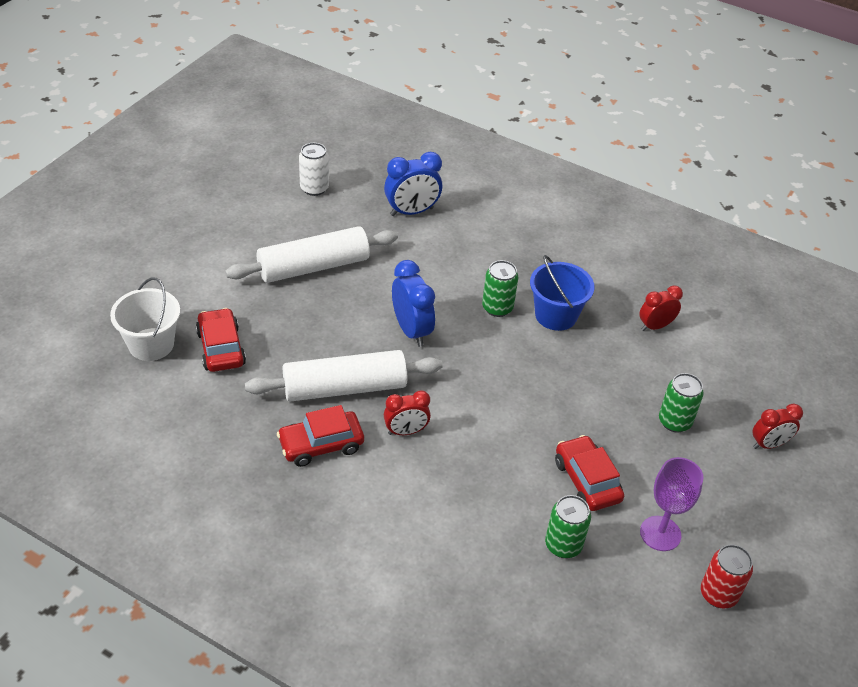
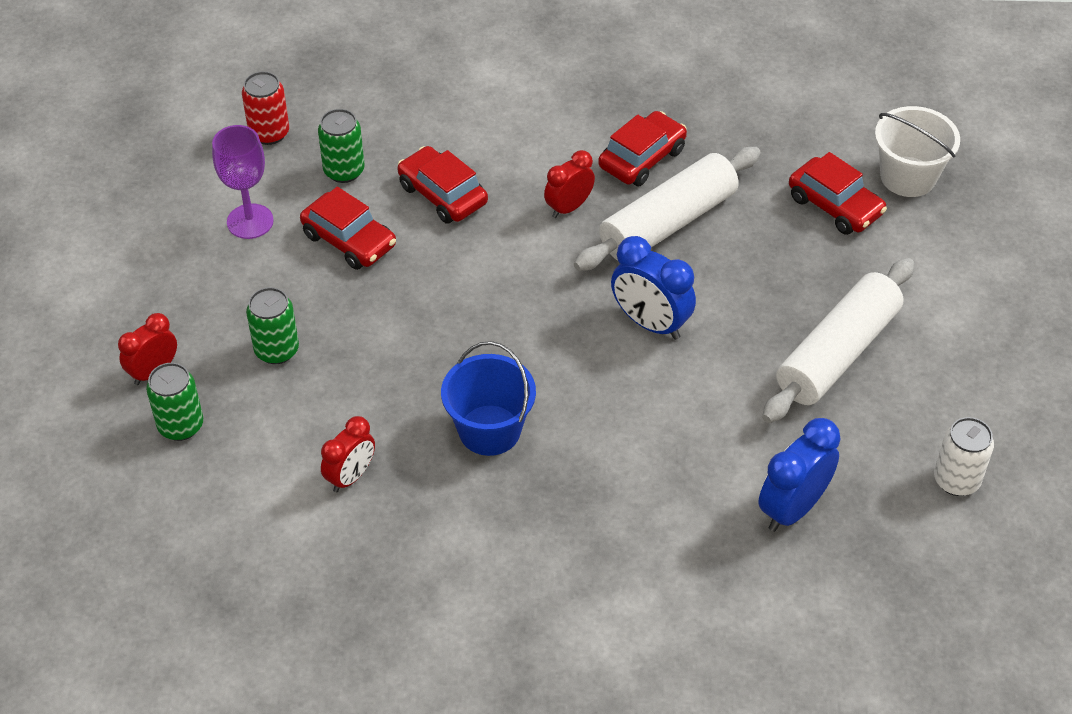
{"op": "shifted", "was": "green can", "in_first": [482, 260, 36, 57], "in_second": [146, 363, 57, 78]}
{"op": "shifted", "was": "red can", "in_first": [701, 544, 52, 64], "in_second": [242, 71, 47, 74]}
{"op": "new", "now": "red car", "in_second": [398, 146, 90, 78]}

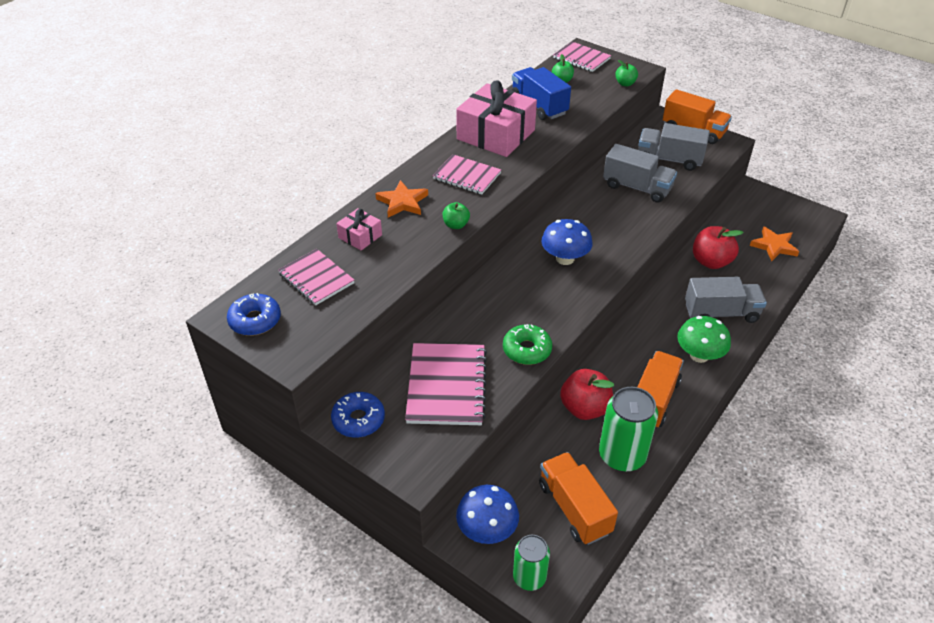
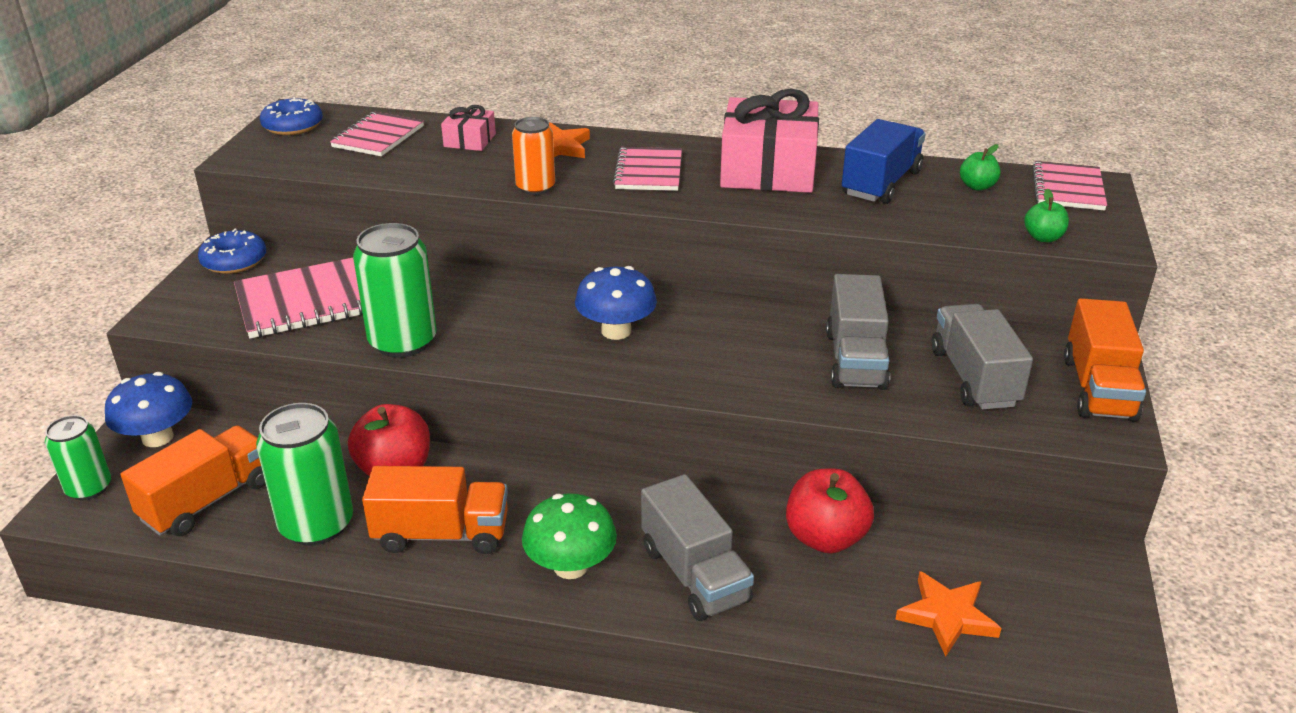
{"op": "swapped", "was": "green apple", "now": "orange can", "in_first": [443, 202, 27, 27], "in_second": [512, 117, 43, 78]}
{"op": "swapped", "was": "green donut", "now": "green can", "in_first": [503, 324, 49, 41], "in_second": [353, 223, 84, 135]}

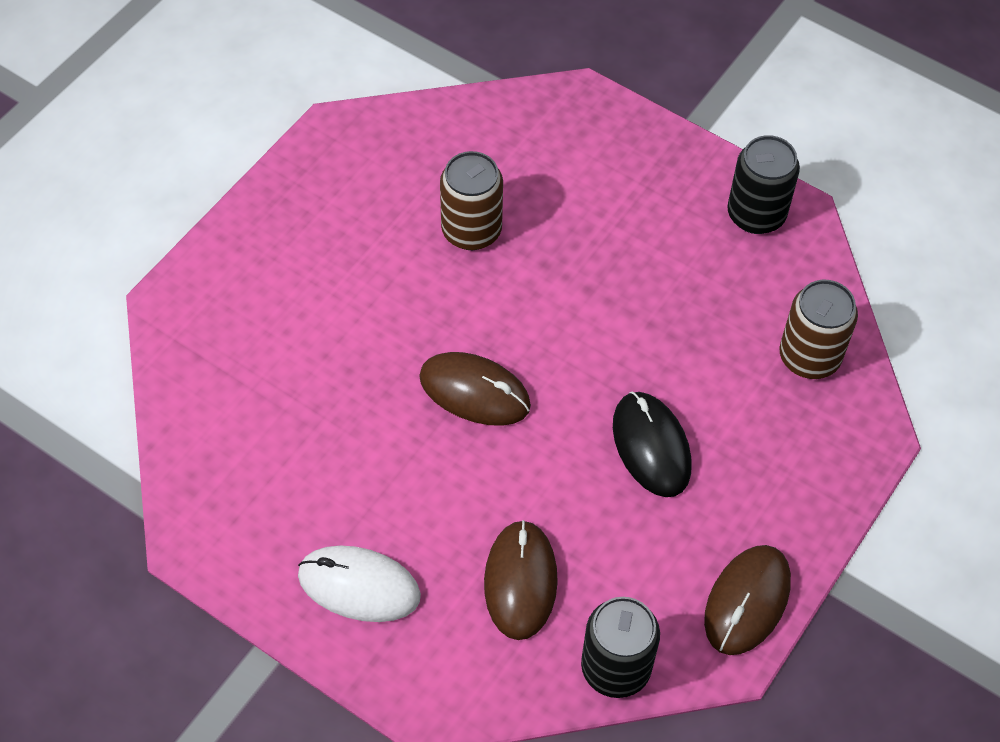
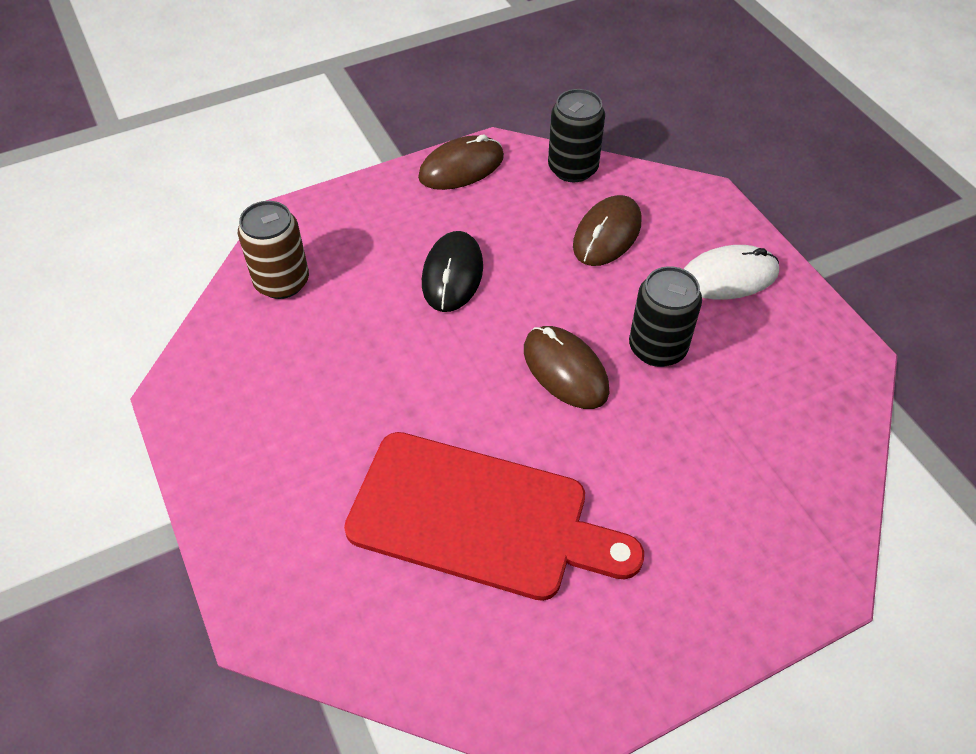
{"op": "shifted", "was": "black can", "in_first": [727, 135, 73, 99], "in_second": [629, 266, 73, 101]}
{"op": "swapped", "was": "brown can", "now": "red cutting board", "in_first": [440, 151, 63, 99], "in_second": [344, 432, 300, 169]}
{"op": "rotated", "was": "white mouse", "in_first": [298, 546, 123, 76], "in_second": [684, 245, 95, 55], "clockwise": -60}

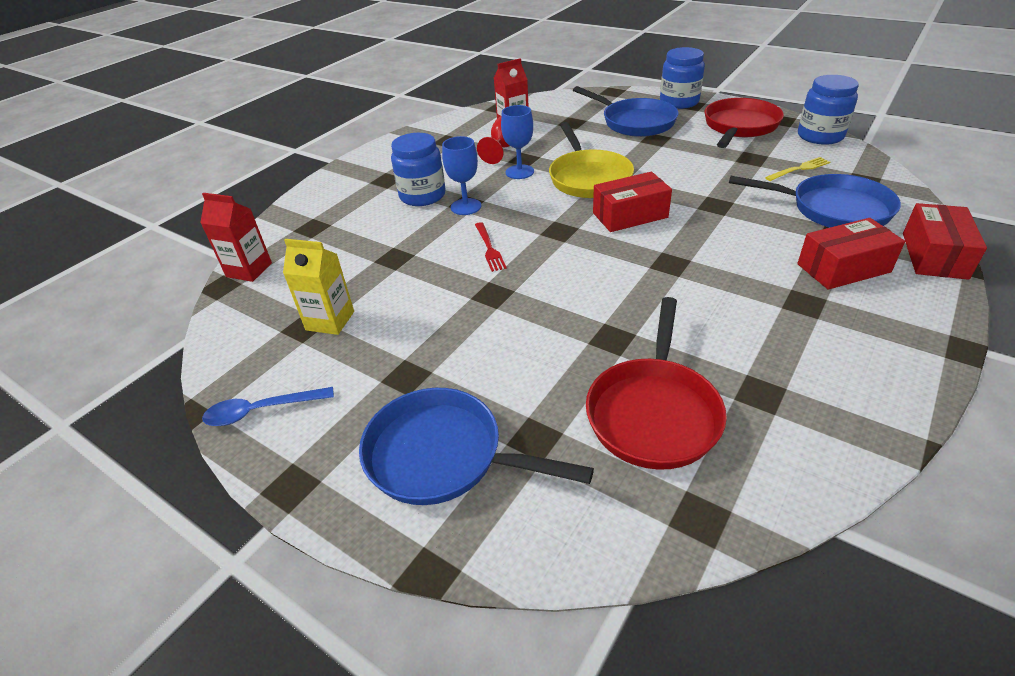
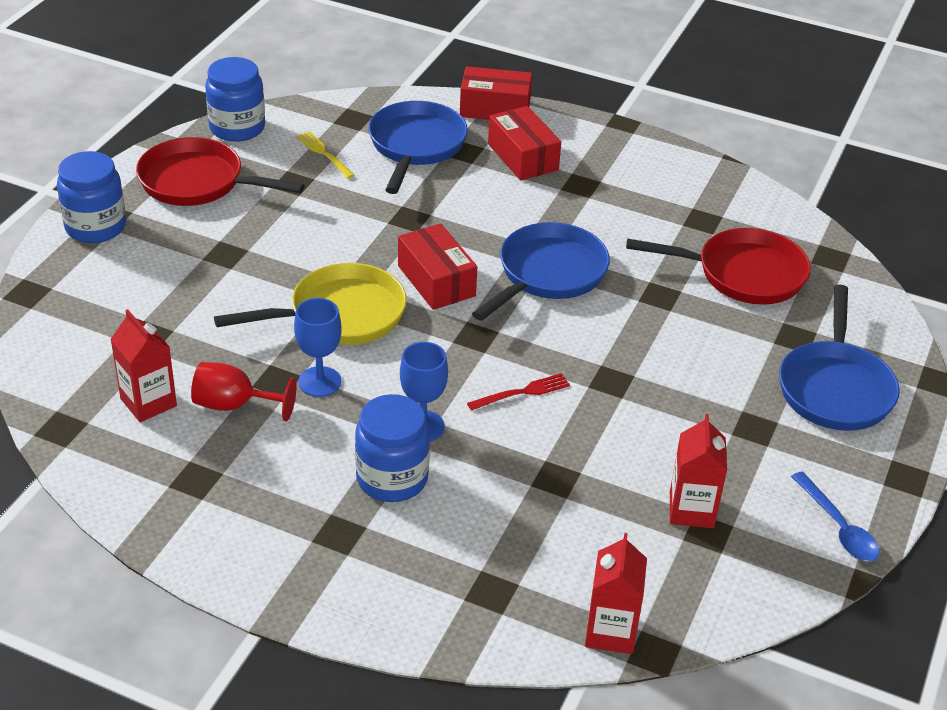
{"op": "shifted", "was": "blue pan", "in_first": [573, 86, 105, 51], "in_second": [472, 222, 138, 99]}
{"op": "repainted", "was": "yellow carton", "now": "red carton", "in_first": [283, 239, 71, 96], "in_second": [670, 414, 57, 114]}

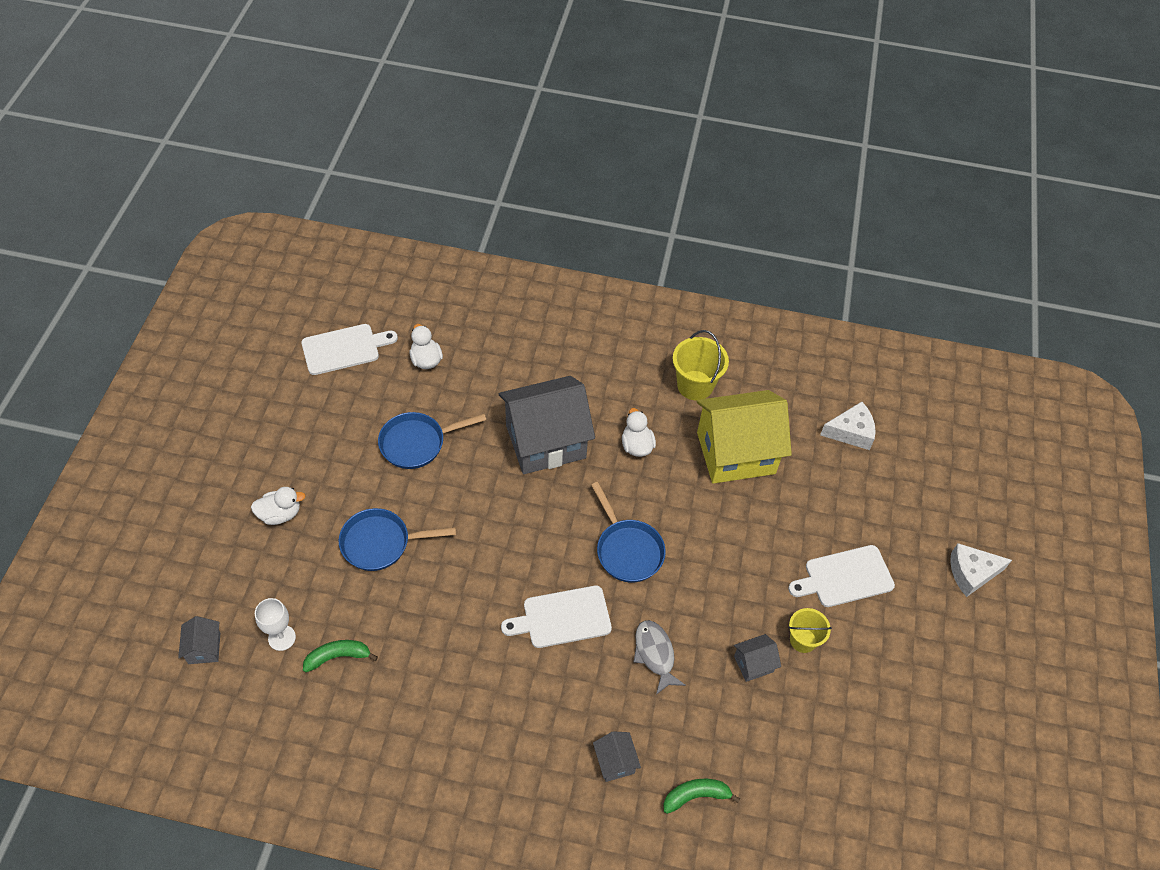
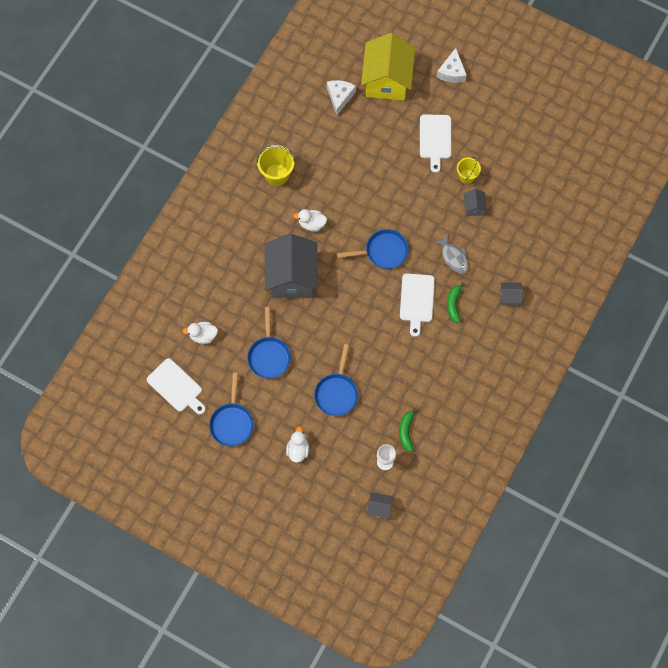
{"op": "rotated", "was": "white cutting board", "in_first": [301, 324, 97, 51], "in_second": [147, 358, 59, 57], "clockwise": 135}
{"op": "shifted", "was": "yellow house", "in_first": [696, 390, 96, 94], "in_second": [361, 33, 54, 67]}
{"op": "rotated", "was": "grey fish", "in_first": [634, 620, 52, 75], "in_second": [433, 234, 35, 40], "clockwise": -120}
{"op": "shifted", "was": "green banana", "in_first": [663, 779, 78, 35], "in_second": [447, 282, 18, 41]}
{"op": "new", "now": "blue pan", "in_second": [209, 373, 45, 73]}

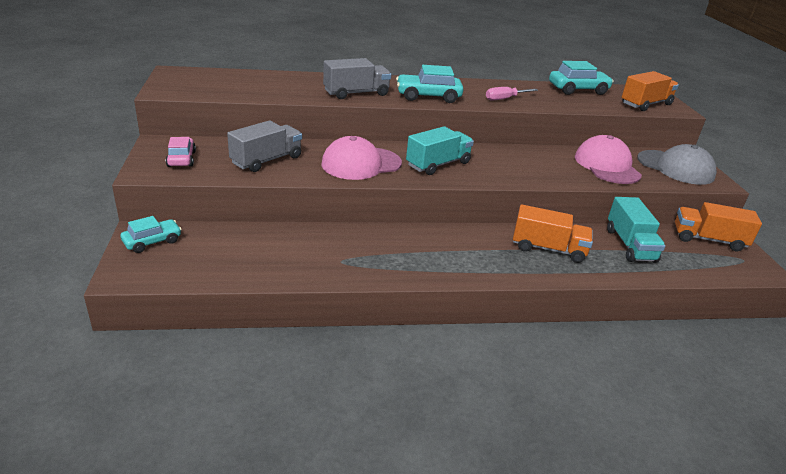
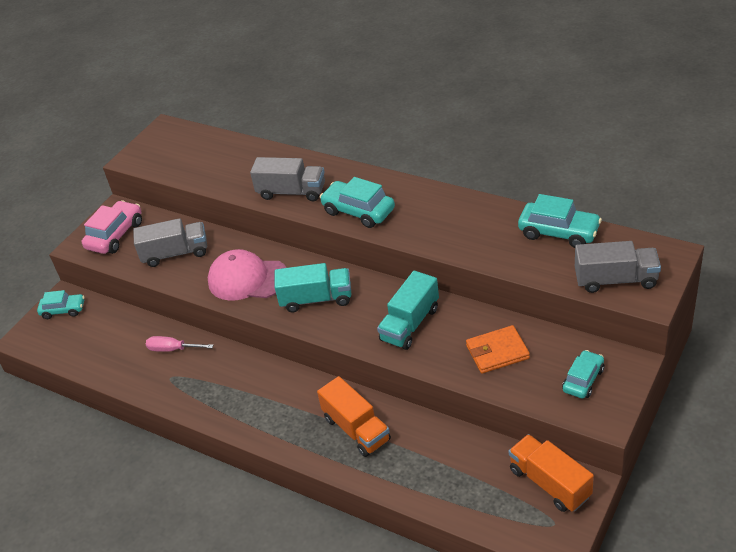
{"op": "repainted", "was": "orange truck", "now": "grey truck", "in_first": [622, 71, 57, 40], "in_second": [575, 241, 86, 52]}
{"op": "shifted", "was": "pink screwdriver", "in_first": [486, 87, 52, 13], "in_second": [146, 336, 67, 16]}
{"op": "swapped", "was": "pink cap", "now": "orange wallet", "in_first": [575, 135, 67, 49], "in_second": [466, 325, 64, 49]}
{"op": "scaled", "was": "pink car", "in_first": [166, 137, 30, 30], "in_second": [82, 200, 60, 54], "ratio": 1.53}
{"op": "swapped", "was": "grey cap", "now": "turquoise car", "in_first": [637, 144, 80, 41], "in_second": [562, 350, 42, 49]}
{"op": "shifted", "was": "turquoise truck", "in_first": [607, 197, 58, 66], "in_second": [377, 271, 62, 79]}

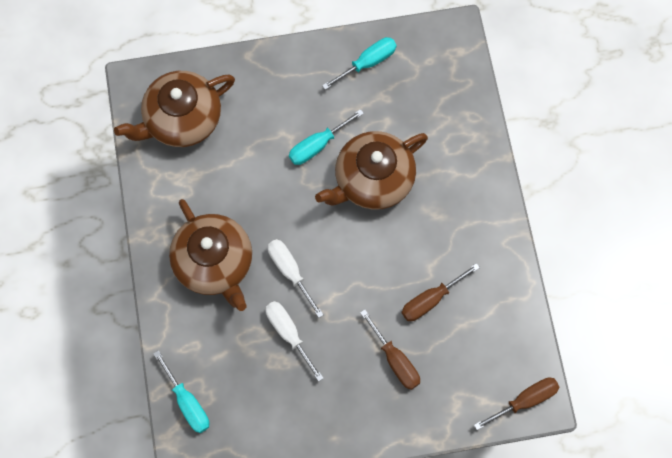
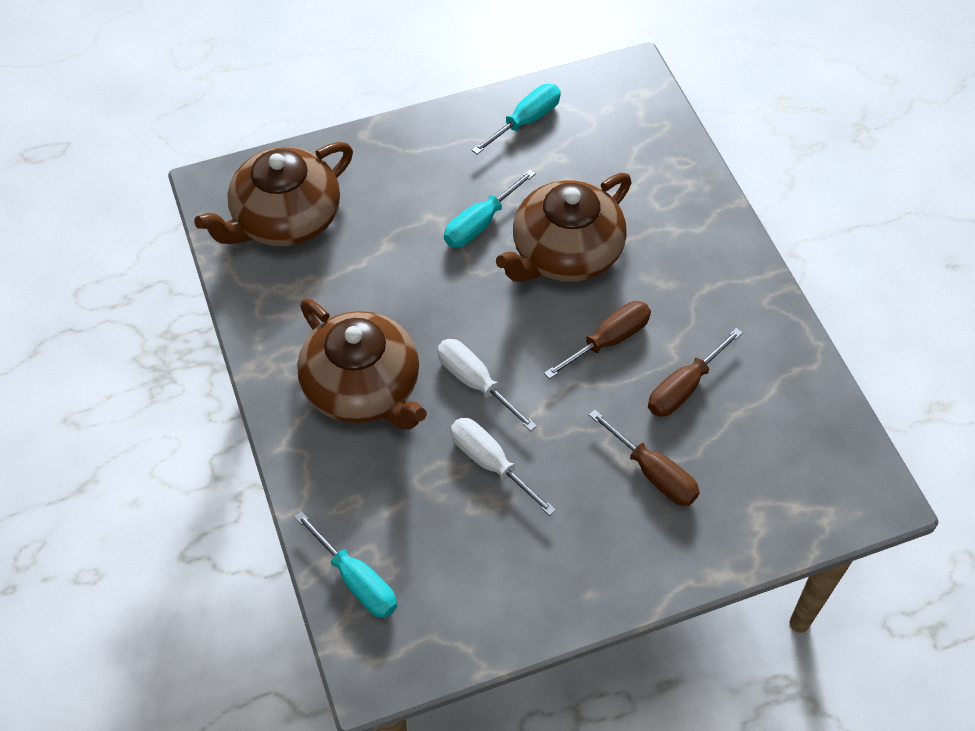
{"op": "shifted", "was": "brown screwdriver", "in_first": [474, 378, 85, 52], "in_second": [544, 301, 107, 78]}

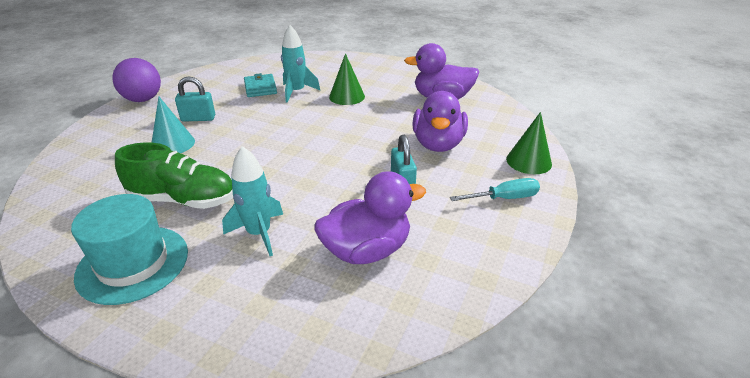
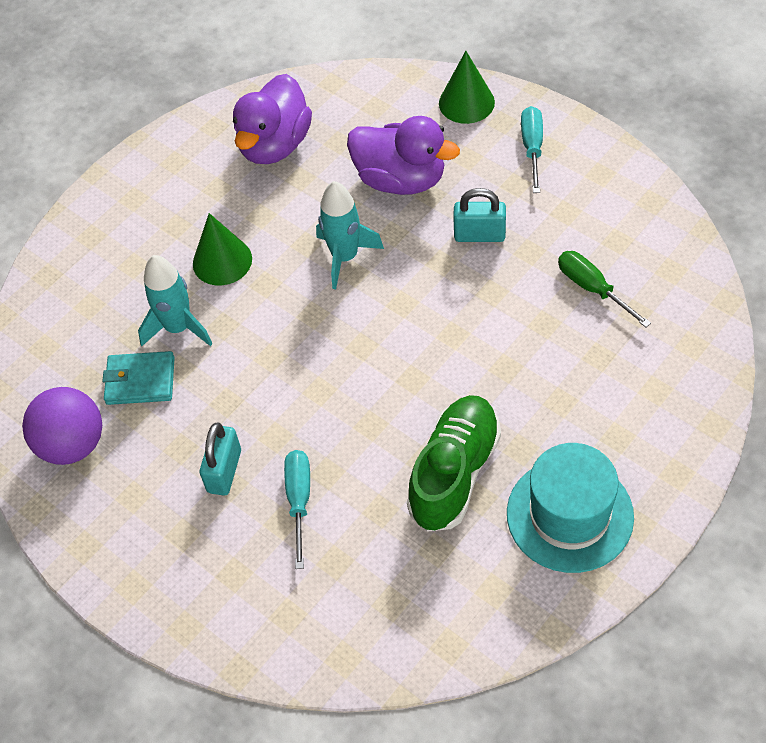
{"op": "shifted", "was": "purple ball", "in_first": [112, 58, 49, 44], "in_second": [22, 387, 80, 78]}
{"op": "swapped", "was": "turquoise cone", "now": "turquoise screwdriver", "in_first": [152, 97, 43, 56], "in_second": [284, 450, 26, 119]}
{"op": "shifted", "was": "turquoise rocket", "in_first": [222, 146, 61, 110], "in_second": [316, 181, 68, 108]}
{"op": "swapped", "was": "purple duck", "now": "green screwdriver", "in_first": [314, 171, 112, 93], "in_second": [558, 251, 93, 76]}

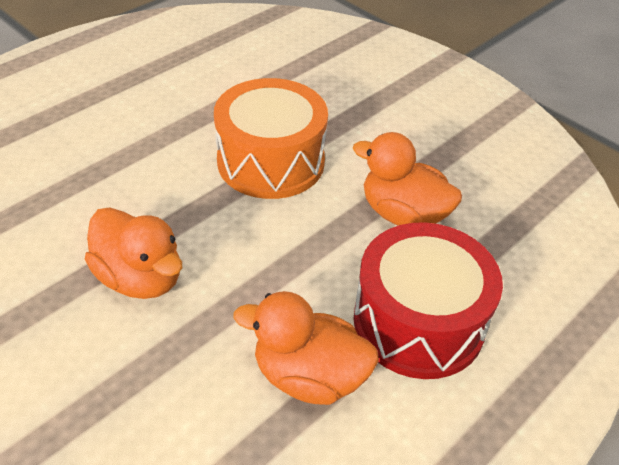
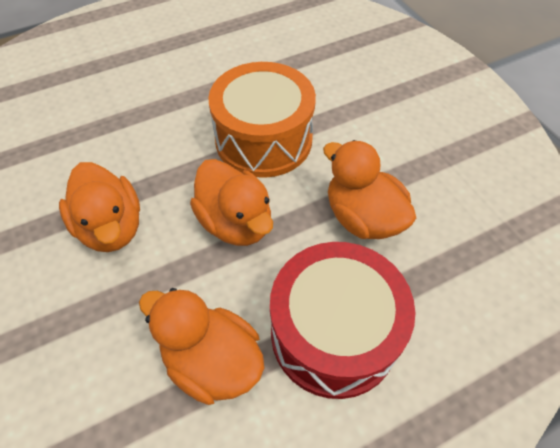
{"op": "new", "now": "orange duck", "in_second": [190, 159, 83, 87]}

